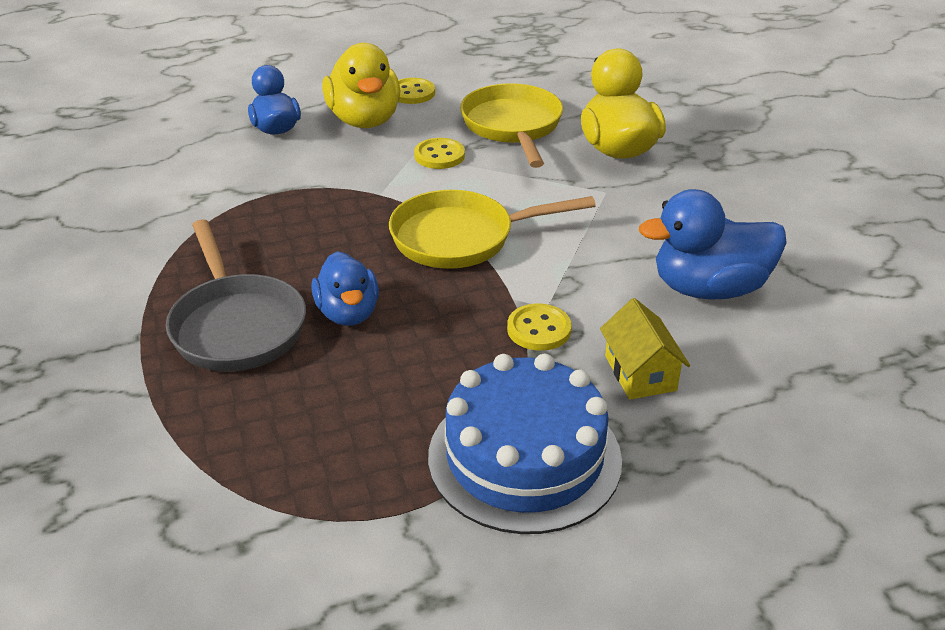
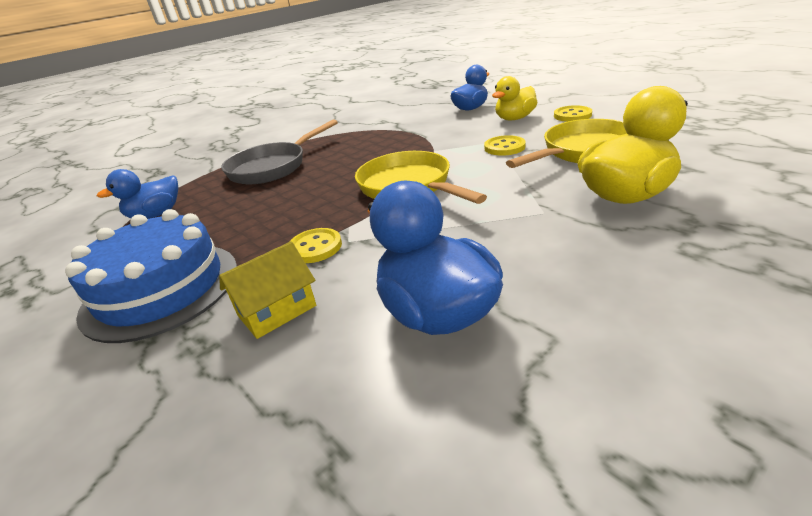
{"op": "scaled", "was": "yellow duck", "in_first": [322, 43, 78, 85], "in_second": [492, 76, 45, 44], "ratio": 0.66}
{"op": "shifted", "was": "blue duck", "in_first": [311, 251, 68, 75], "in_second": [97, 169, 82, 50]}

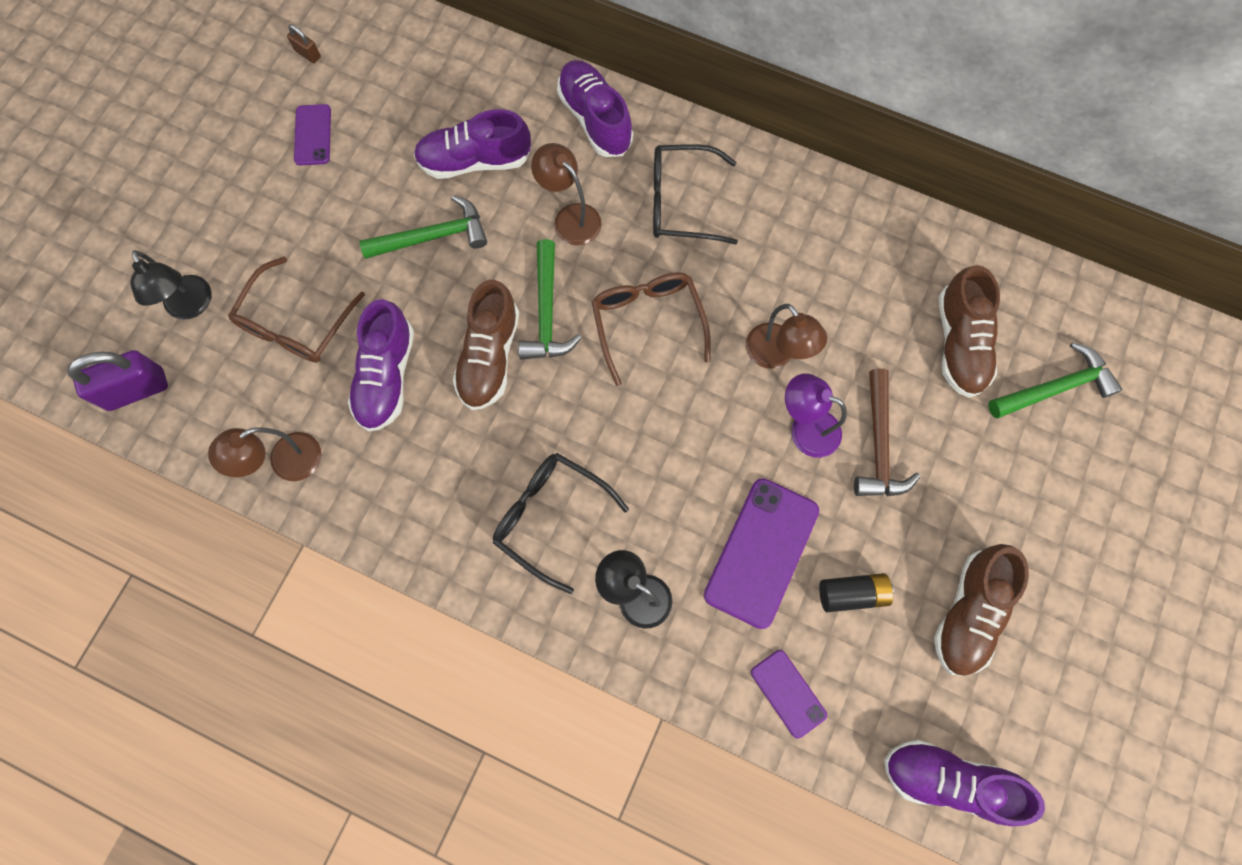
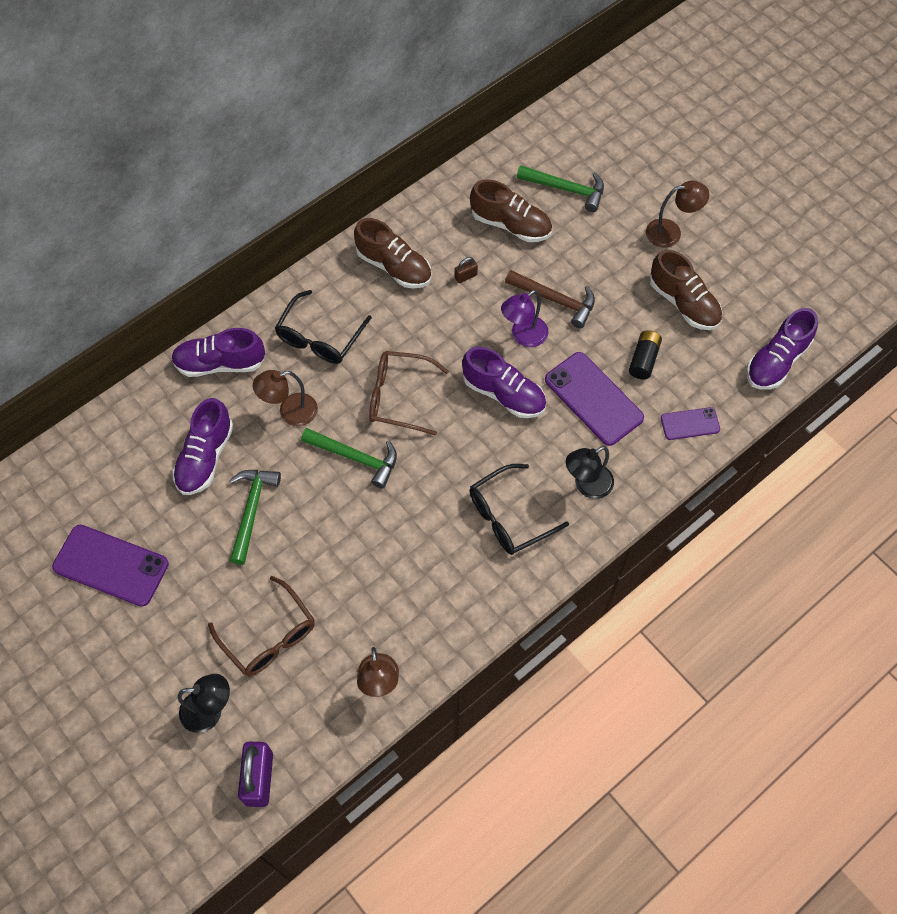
{"op": "shifted", "was": "brown padlock", "in_first": [287, 24, 34, 39], "in_second": [455, 257, 23, 26]}
{"op": "scaled", "was": "purple phone", "in_first": [294, 104, 37, 61], "in_second": [52, 525, 117, 82], "ratio": 1.82}
{"op": "shifted", "was": "brown shoe", "in_first": [453, 279, 66, 131], "in_second": [354, 218, 77, 70]}
{"op": "shifted", "was": "purple shoe", "in_first": [348, 299, 66, 133], "in_second": [462, 347, 84, 71]}
{"op": "shifted", "was": "brown lamp", "in_first": [746, 304, 81, 65], "in_second": [646, 181, 63, 66]}
{"op": "rotated", "was": "green hammer", "in_first": [988, 343, 134, 75], "in_second": [517, 165, 87, 47], "clockwise": 105}

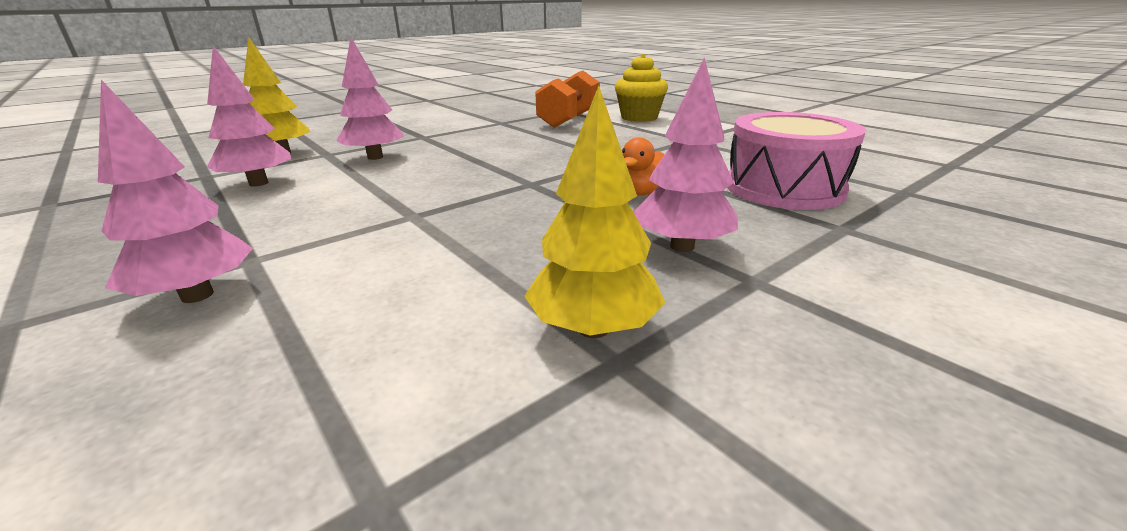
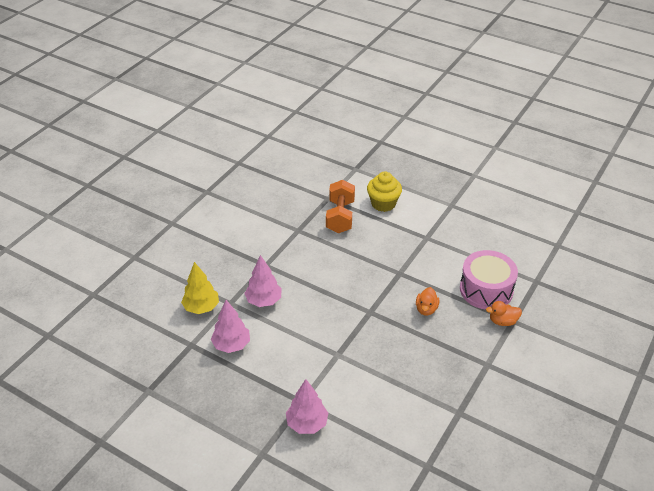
{"op": "gone", "was": "pink tree", "in_first": [634, 57, 104, 195]}
{"op": "gone", "was": "yellow tree", "in_first": [524, 85, 141, 253]}
{"op": "new", "now": "orange duck", "in_second": [486, 301, 36, 25]}

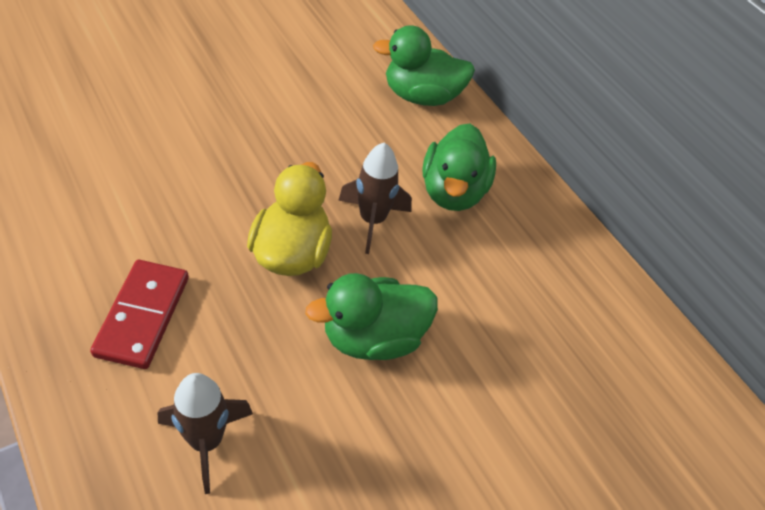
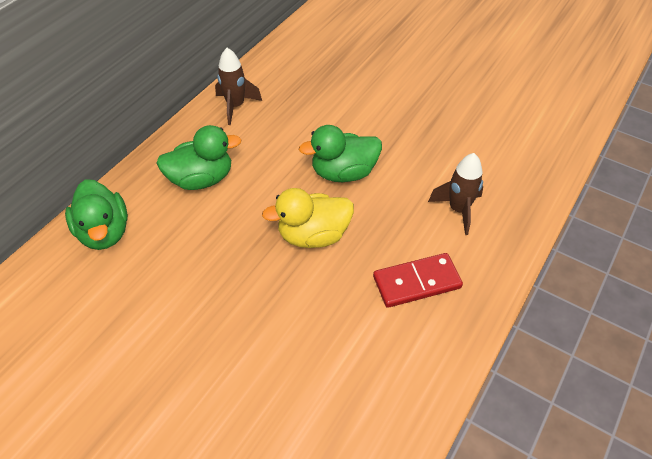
{"op": "shifted", "was": "brown rocket", "in_first": [338, 142, 74, 112], "in_second": [215, 48, 47, 77]}
{"op": "rotated", "was": "green duck", "in_first": [305, 273, 133, 87], "in_second": [299, 125, 83, 57], "clockwise": 120}

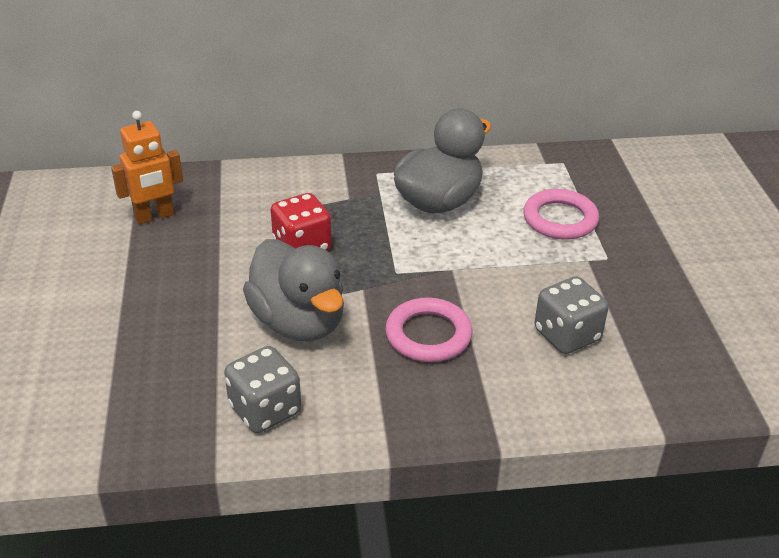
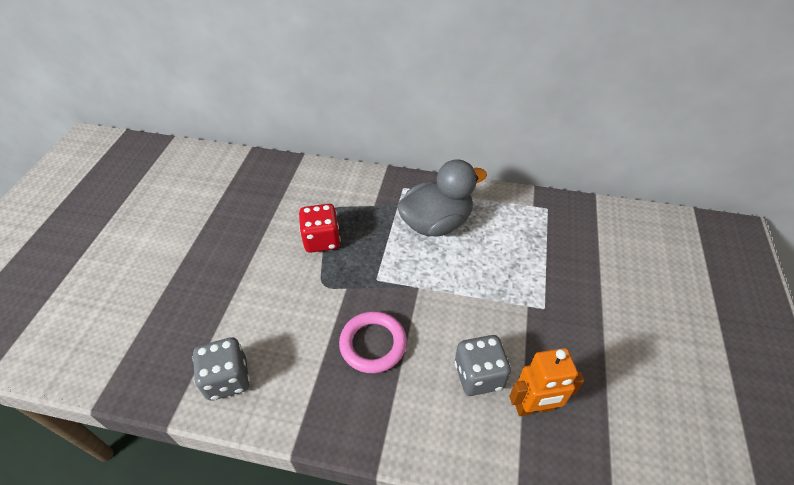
{"op": "shifted", "was": "orange robot", "in_first": [111, 111, 72, 113], "in_second": [509, 348, 75, 68]}
{"op": "gone", "was": "pink ring", "in_first": [523, 189, 76, 51]}
{"op": "gone", "was": "grey duck", "in_first": [243, 239, 101, 102]}

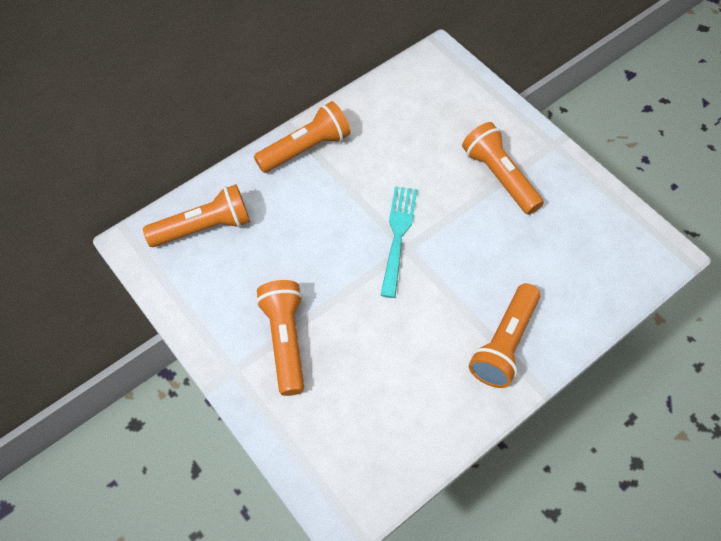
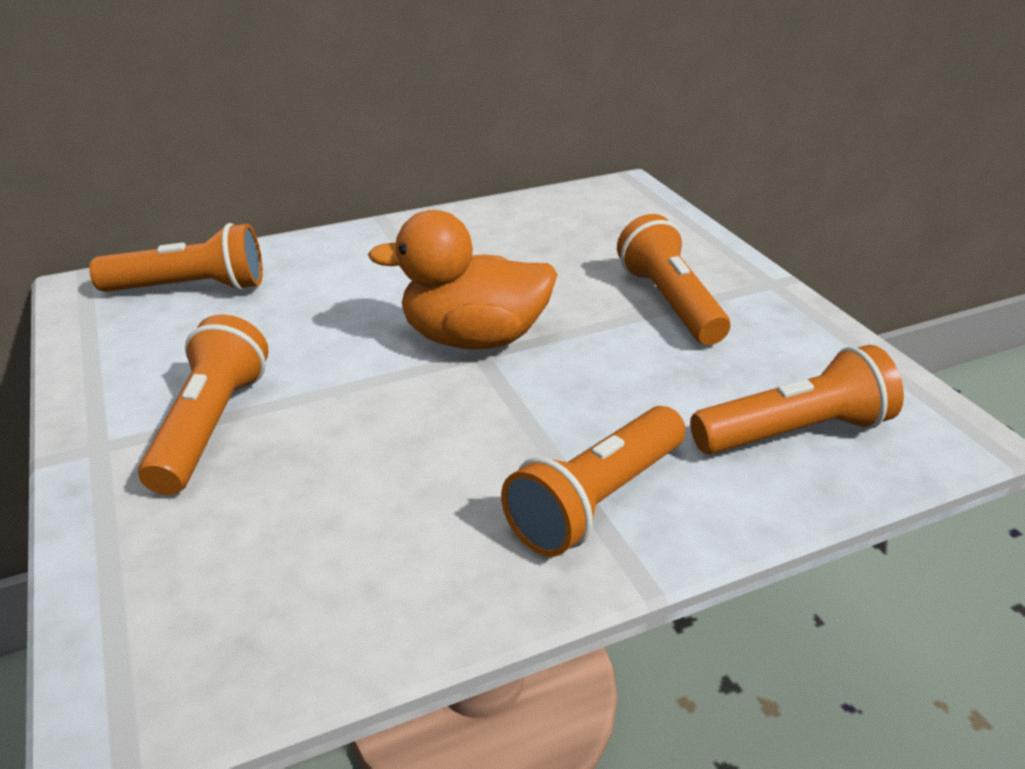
{"op": "shifted", "was": "orange flashlight", "in_first": [254, 101, 97, 72], "in_second": [690, 345, 214, 110]}
{"op": "swapped", "was": "turquoise fork", "now": "orange duck", "in_first": [380, 186, 37, 112], "in_second": [368, 210, 190, 140]}

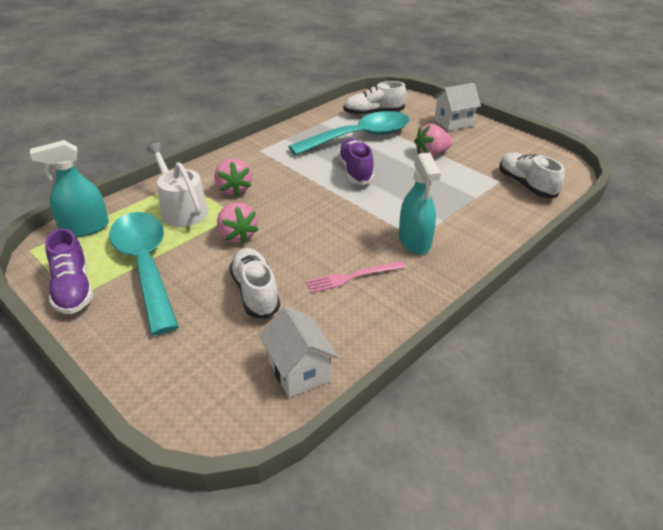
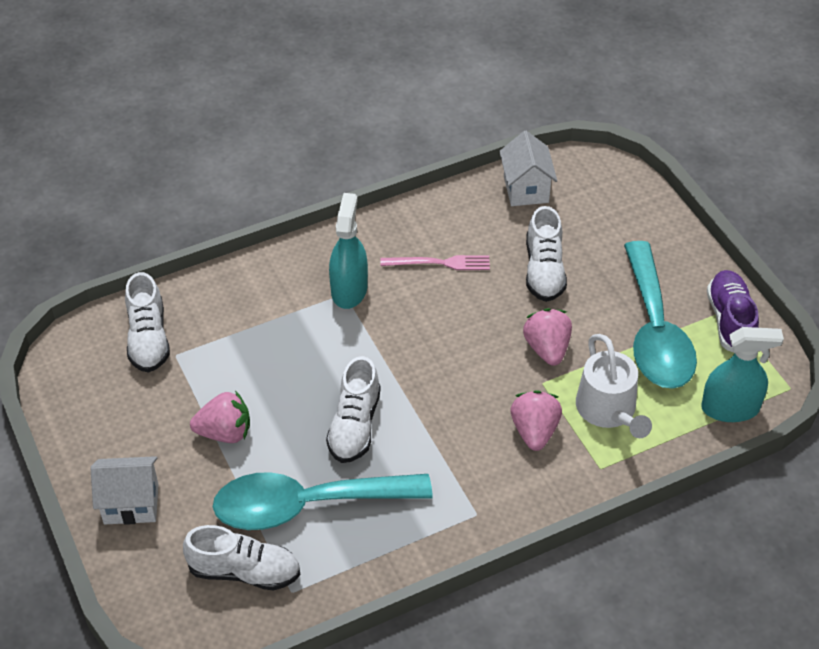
{"op": "repainted", "was": "purple shoe", "now": "white shoe", "in_first": [338, 138, 36, 47], "in_second": [326, 356, 55, 107]}

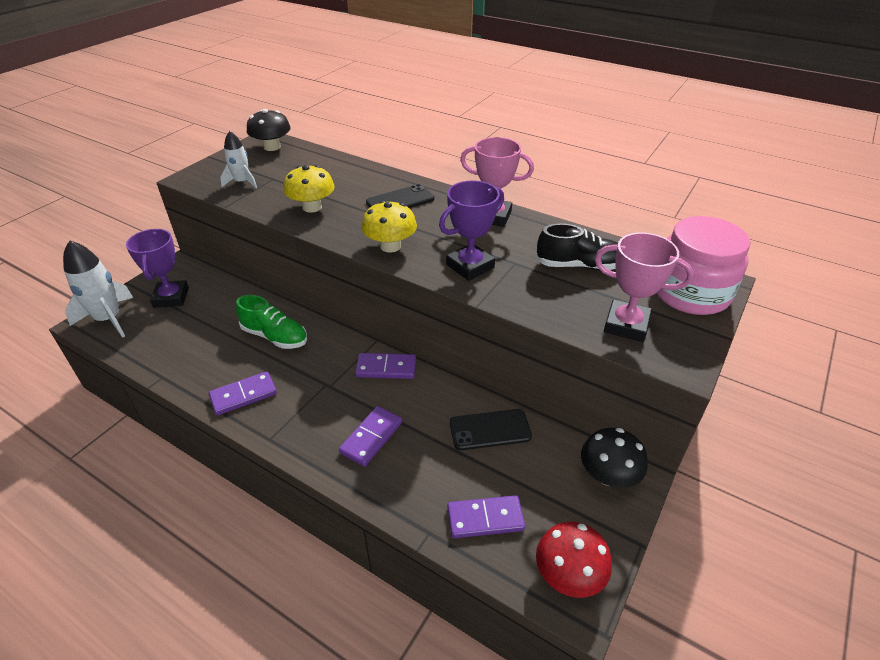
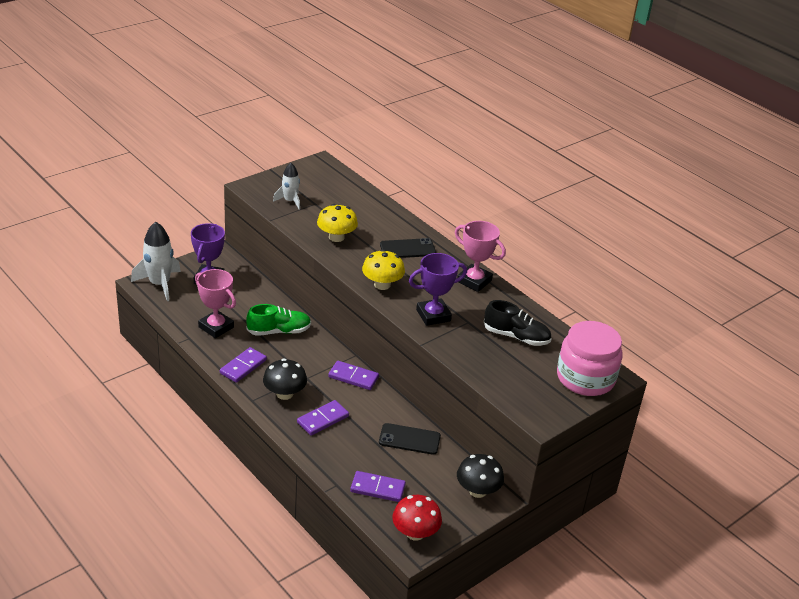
{"op": "shifted", "was": "black mushroom", "in_first": [247, 109, 44, 42], "in_second": [263, 358, 44, 42]}
{"op": "shifted", "was": "pink trophy", "in_first": [595, 232, 99, 110], "in_second": [195, 269, 41, 69]}
{"op": "rotated", "was": "green shoe", "in_first": [236, 295, 71, 54], "in_second": [246, 304, 65, 32], "clockwise": -60}
{"op": "rotated", "was": "purple domino", "in_first": [209, 371, 68, 44], "in_second": [220, 347, 47, 36], "clockwise": -45}

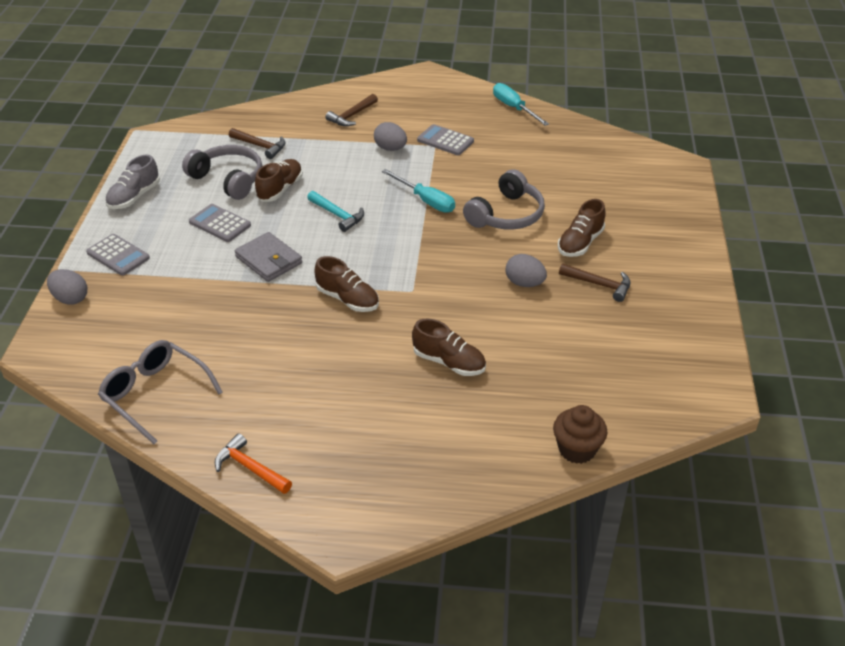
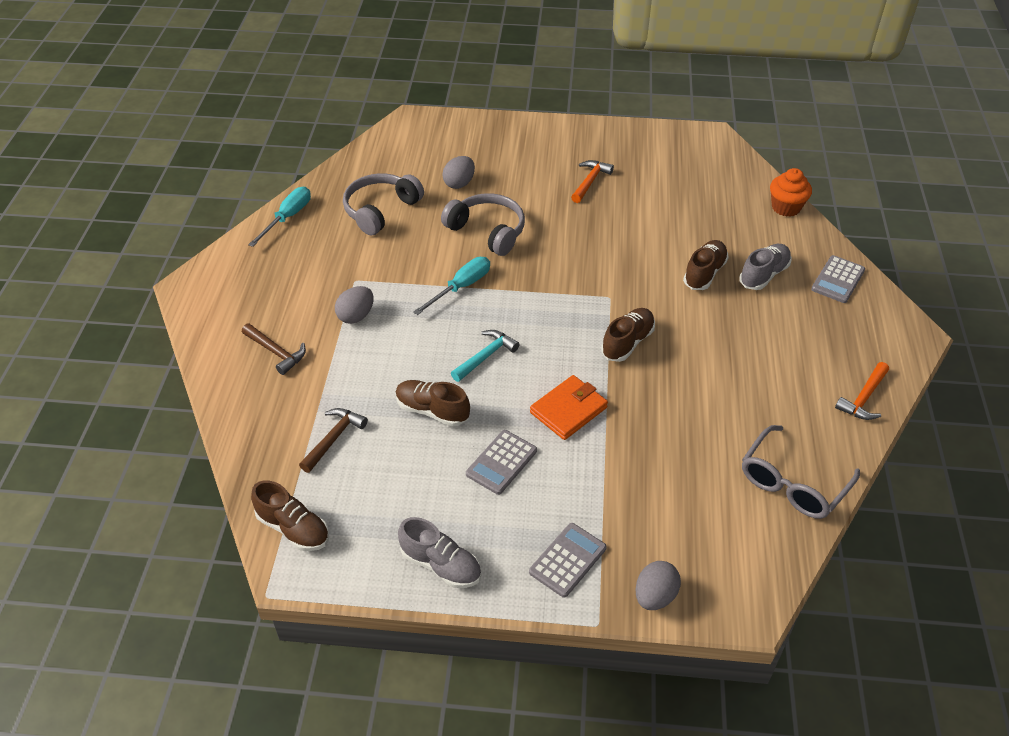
{"op": "rotated", "was": "turquoise screwdriver", "in_first": [493, 83, 56, 43], "in_second": [248, 187, 63, 60], "clockwise": 150}
{"op": "shifted", "was": "grey calculator", "in_first": [417, 124, 57, 31], "in_second": [811, 255, 54, 48]}
{"op": "shifted", "was": "grey headphones", "in_first": [182, 145, 81, 55], "in_second": [343, 174, 81, 61]}
{"op": "shifted", "was": "brown shoe", "in_first": [558, 199, 48, 58], "in_second": [251, 480, 78, 71]}
{"op": "repainted", "was": "grey wallet", "now": "orange wallet", "in_first": [235, 232, 67, 50], "in_second": [530, 375, 78, 65]}
{"op": "shifted", "was": "grey egg", "in_first": [505, 254, 42, 33], "in_second": [442, 156, 33, 33]}
{"op": "repainted", "was": "brown hammer", "now": "orange hammer", "in_first": [559, 263, 72, 39], "in_second": [571, 160, 43, 43]}
{"op": "repainted", "was": "brown cupcake", "now": "orange cupcake", "in_first": [553, 405, 54, 59], "in_second": [770, 168, 42, 49]}
{"op": "new", "now": "grey shoe", "in_second": [739, 244, 53, 46]}

